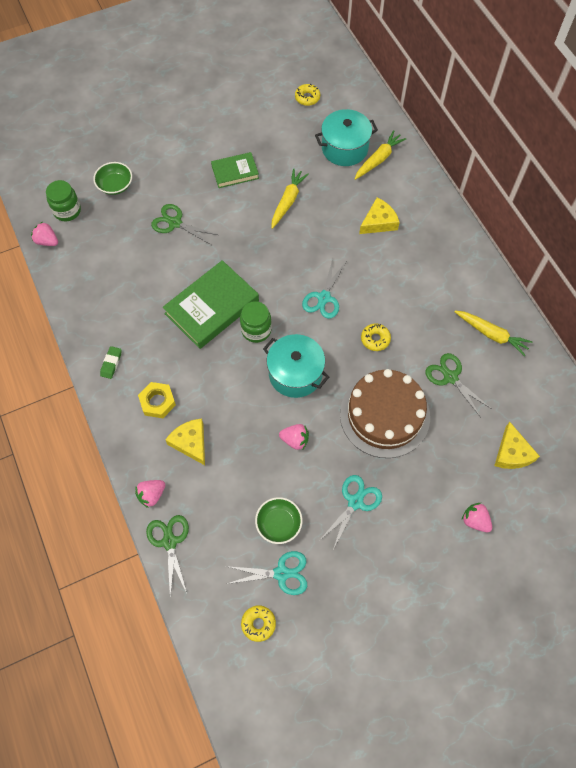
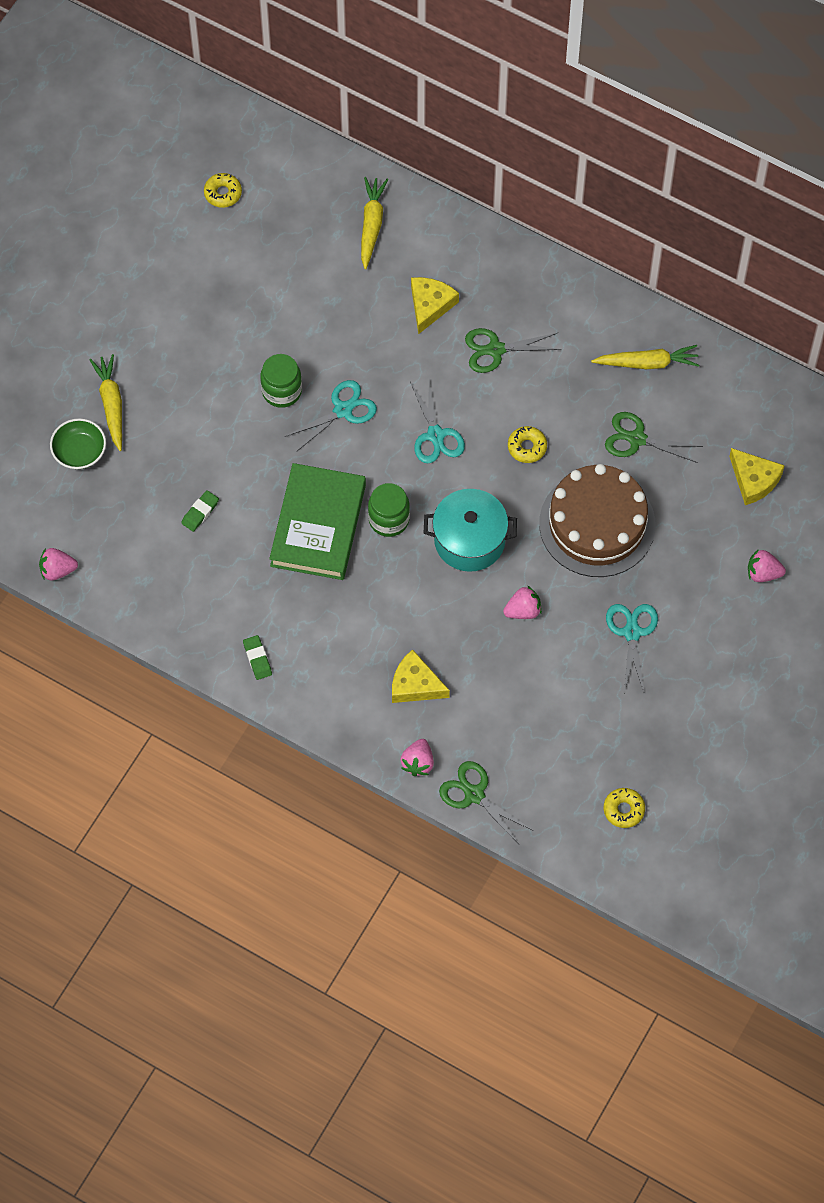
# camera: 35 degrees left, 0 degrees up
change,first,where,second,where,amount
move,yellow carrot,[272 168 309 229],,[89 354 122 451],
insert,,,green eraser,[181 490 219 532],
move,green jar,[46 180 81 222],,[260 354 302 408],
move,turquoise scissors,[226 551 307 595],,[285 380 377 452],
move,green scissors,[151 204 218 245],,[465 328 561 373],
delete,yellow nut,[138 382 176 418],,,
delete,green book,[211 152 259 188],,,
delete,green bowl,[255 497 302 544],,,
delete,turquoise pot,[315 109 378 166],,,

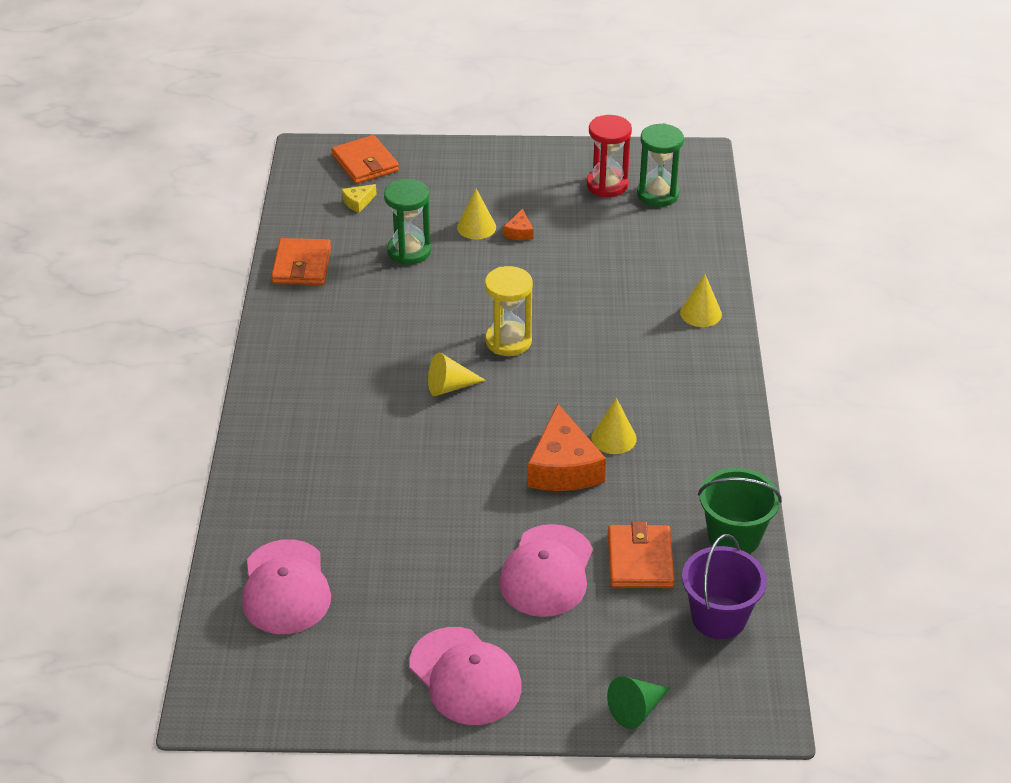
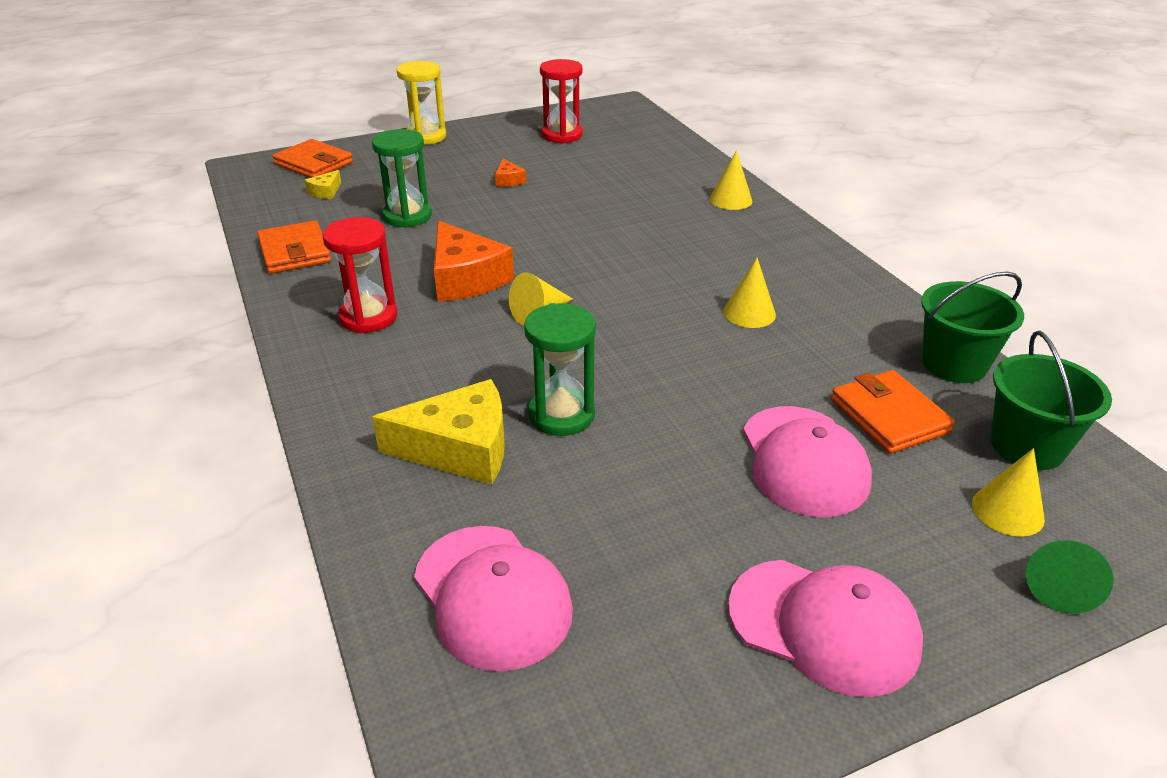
# camera: 25 degrees left, 5 degrees down
change,first,where,second,where,amount
insert,,,red hourglass,[322 217 397 333],
insert,,,yellow cheese,[372 379 504 484],
move,yellow hourglass,[485 266 533 356],,[396 61 446 145],
move,orange cheese,[528 404 606 491],,[434 221 514 302],
move,green hourglass,[637 123 684 207],,[524 303 596 436],
move,yellow cone,[457 189 496 239],,[972 448 1045 537],
recolor,purple bucket,[682 534 767 639],green bucket,[991 331 1112 470],

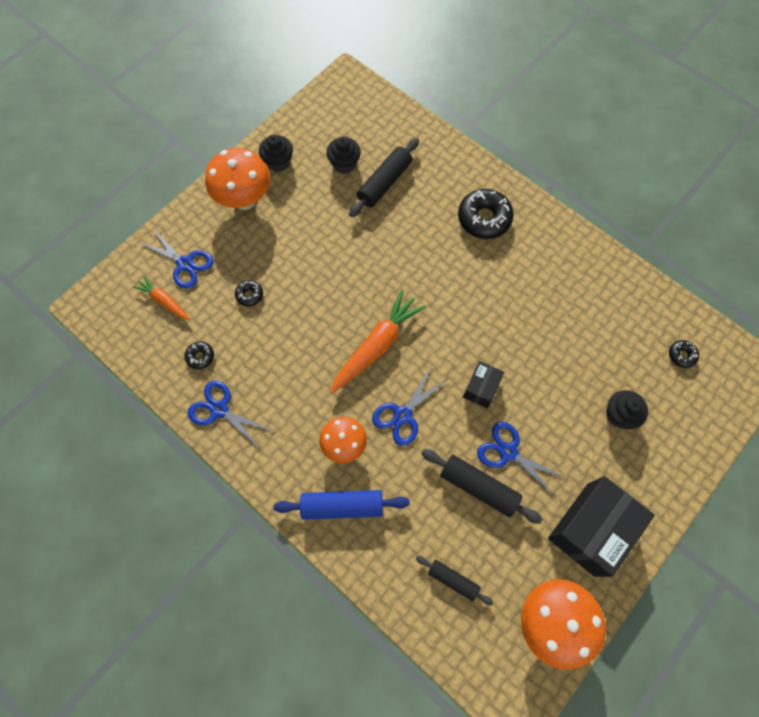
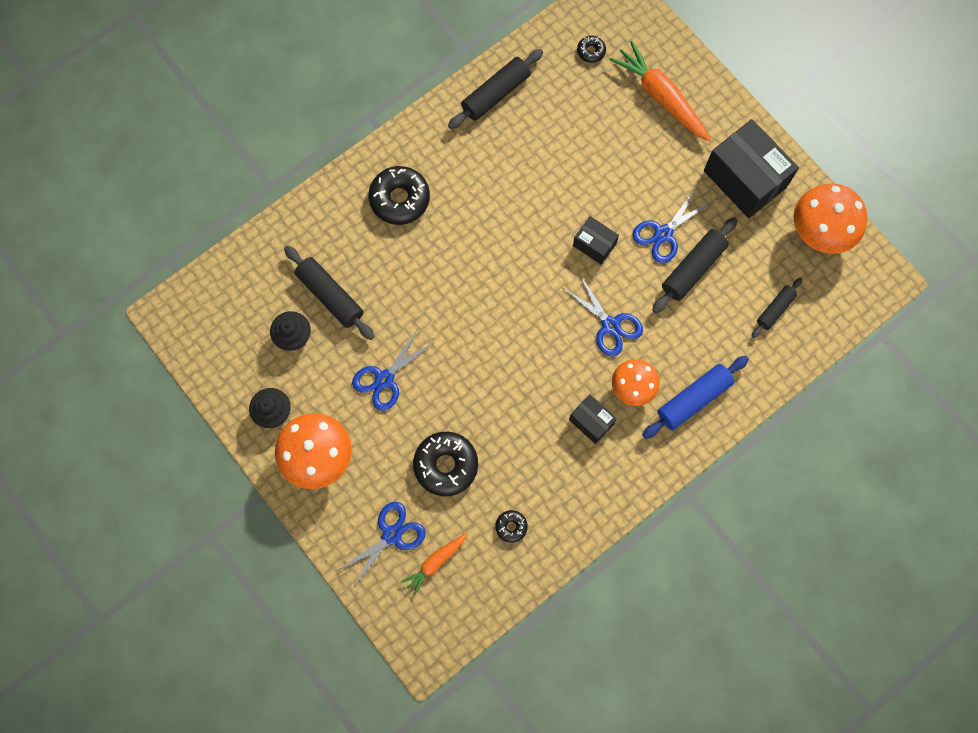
# camera: 80 degrees left, 5 degrees up
change,first,where,second,where,amount
move,blue scissors,[188 381 273 447],,[352 330 435 411],
resize,black donut,[235 280 263 306],,[413 432 478 497],x2.04
insert,,,black rolling pin,[448 49 543 129],
insert,,,black box,[569 394 617 444],
move,orange carrot,[330 290 426 394],,[609 41 711 142],
rotate,blue rolling pin,[274 490 410 520],,[642 356 749 439],45 degrees clockwise
delete,black cupcake,[606 390 648 429],,,

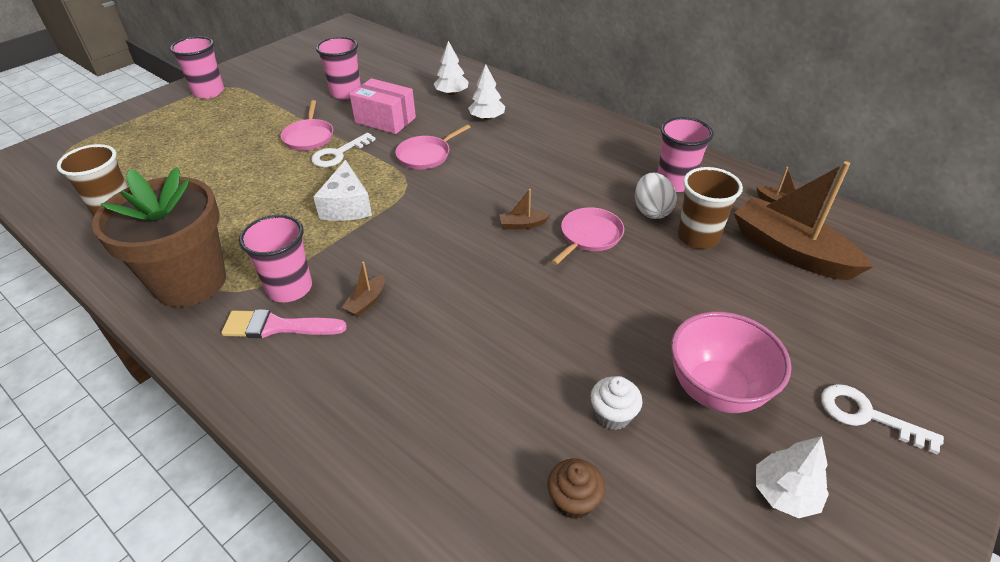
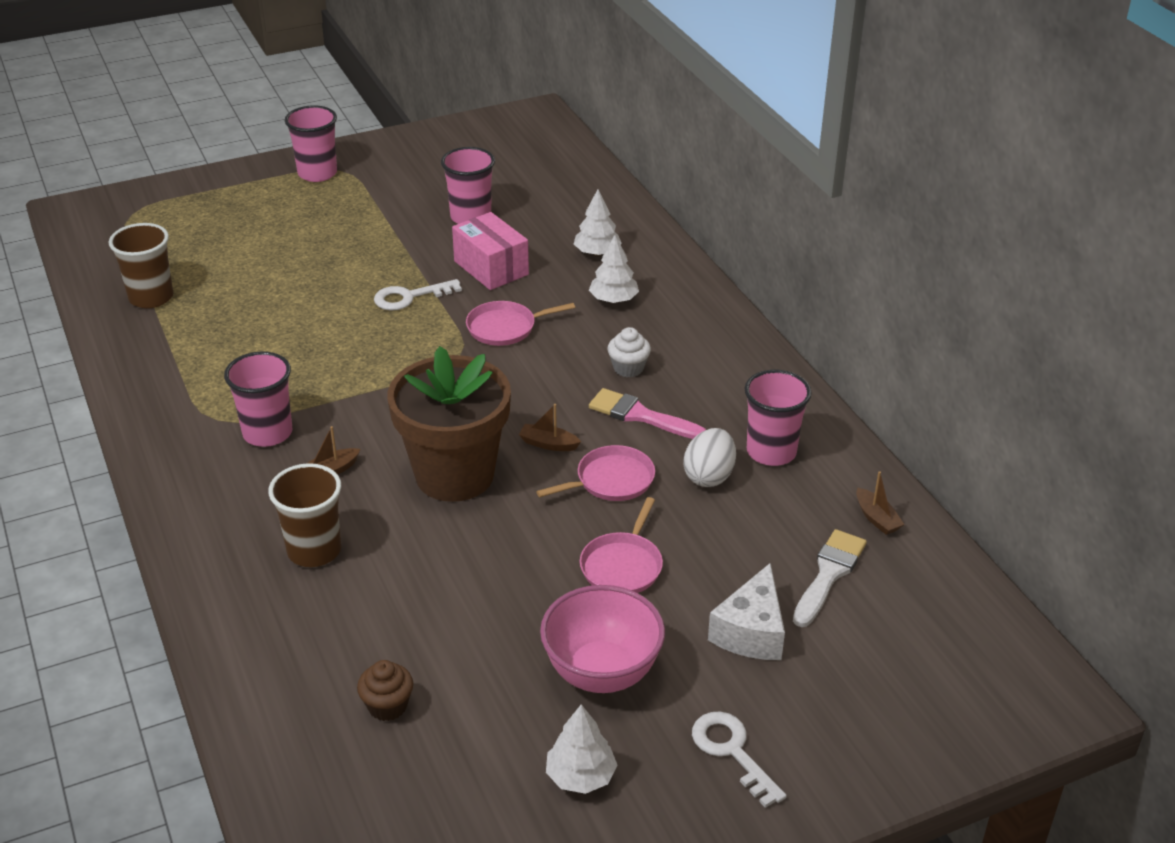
# camera: 25 degrees right, 5 degrees down
change,first,where,second,where,amount
move,brown cup,[677 167 743 249],,[268 463 341 567],
move,brown flower pot,[92 167 226 307],,[387 346 511 502],
move,pink pan,[281 100 333 151],,[580 497 663 593],
move,pink brush,[221 309 347 338],,[589 388 706 439],
move,white cupcake,[591 376 643 430],,[608 327 651 377],
move,white cheese,[313 160 372 221],,[708 563 785 660],
replace,brown boat,[734 161 873 280],white brush,[793 529 867 627],

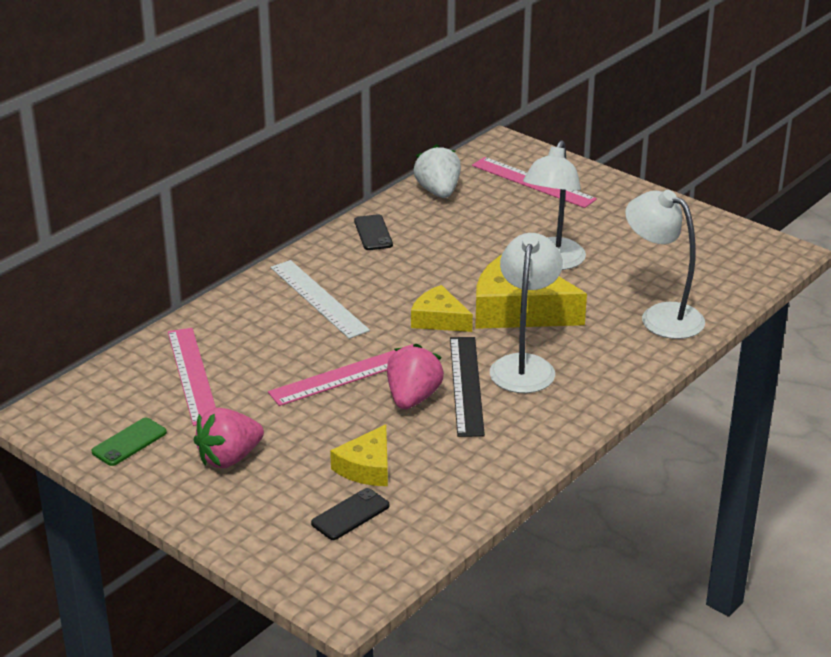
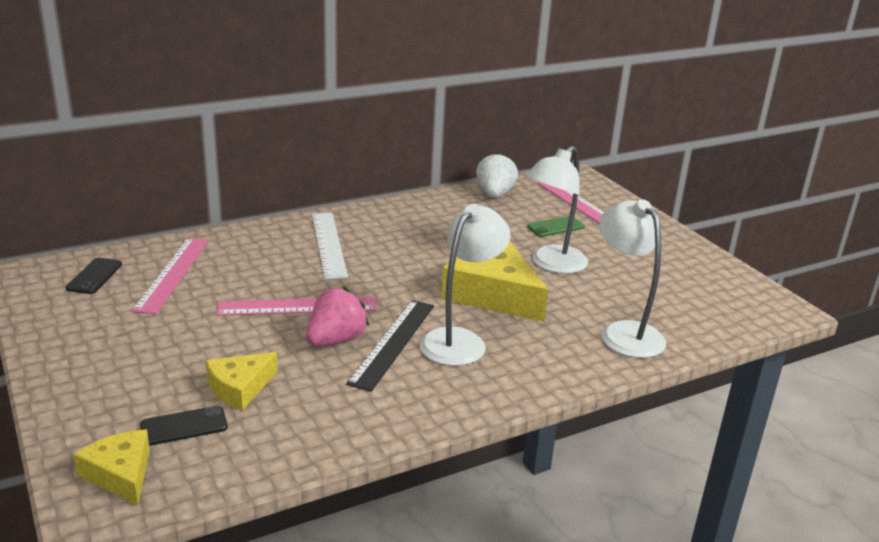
# camera: 20 degrees right, 5 degrees down
change,first,where,second,where,amount
move,black phone,[354 214 393 250],,[66 258 122 294],
move,yellow cheese,[411 285 473 332],,[73 429 150 505],
move,green phone,[91 418 167 466],,[527 216 585 237],
delete,pink strawberry,[194 408 264 469],,,

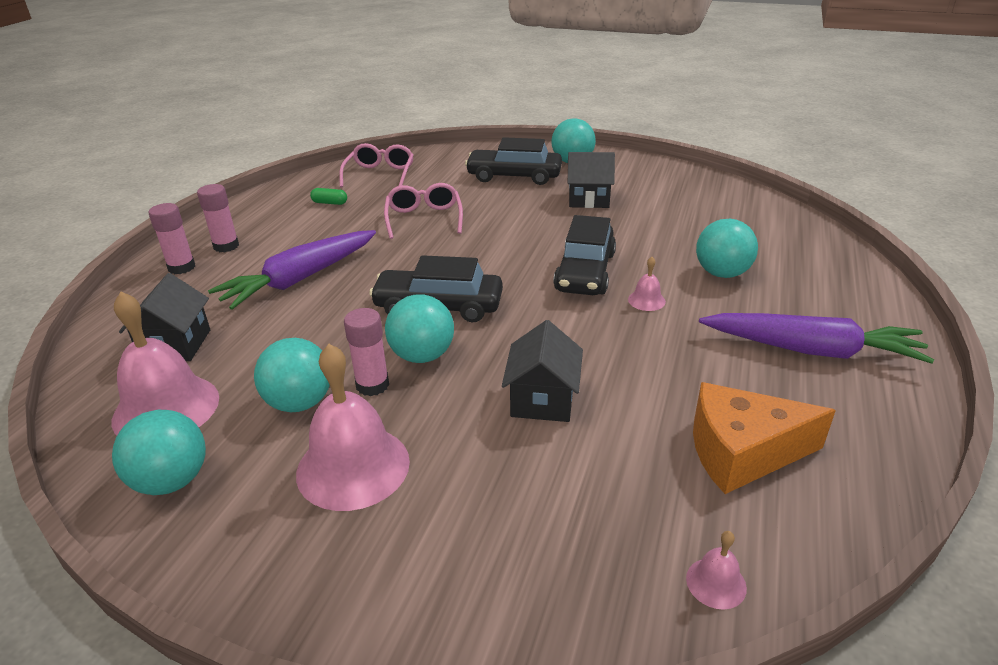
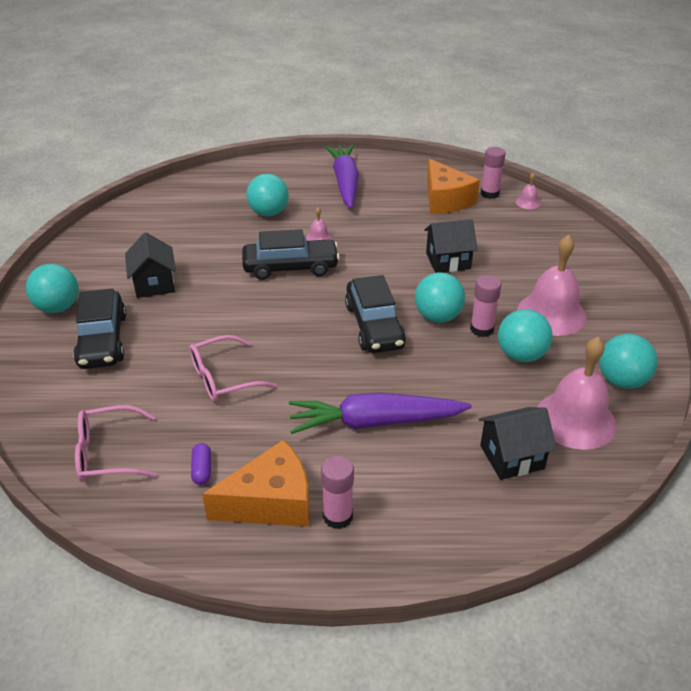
# camera: 110 degrees left, 5 degrees up
change,first,where,second,where,amount
recolor,green capsule,[310 188 347 205],purple capsule,[191 443 211 485],
insert,,,orange cheese,[202 440 309 527],
rotate,purple carrot,[208 230 376 310],,[289 392 472 434],150 degrees clockwise
move,pink glue stick,[148 203 195 274],,[480 147 506 199],

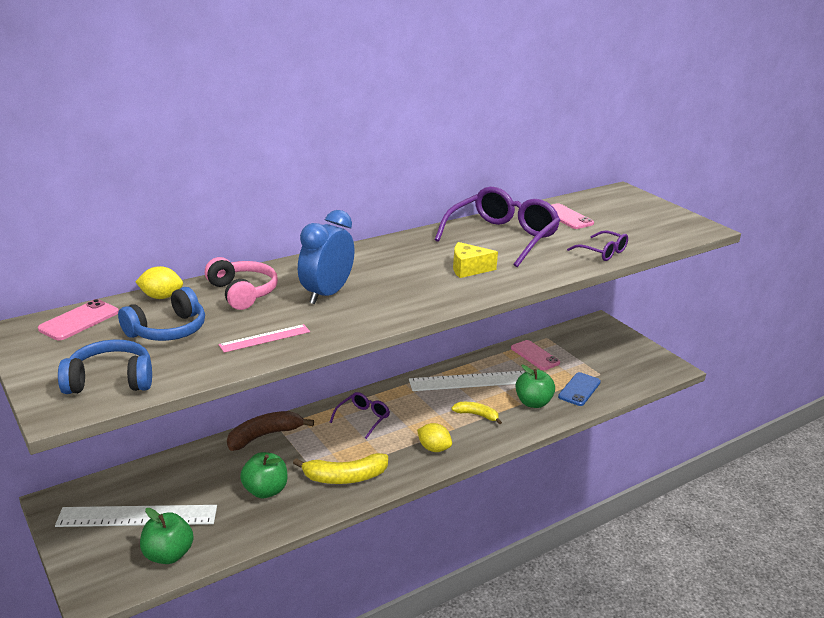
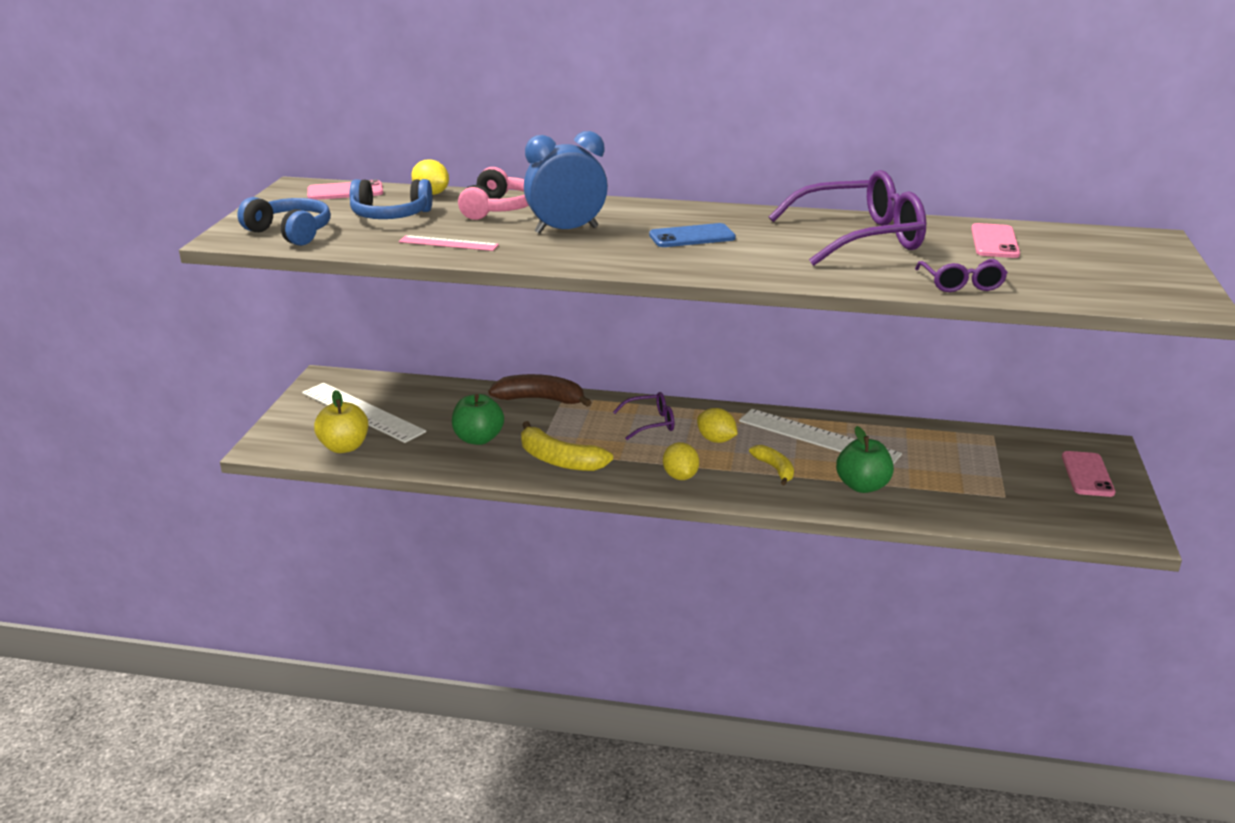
# camera: 45 degrees right, 0 degrees up
change,first,where,second,where,amount
recolor,green apple,[140 508 194 564],yellow apple,[314 390 368 453],
move,blue phone,[558 372 601 406],,[649 223 736 247],
insert,,,yellow lemon,[697 408 737 443],
move,pink phone,[511 340 560 370],,[1062 451 1115 497],
delete,yellow cheese,[453 242 498 278],,,

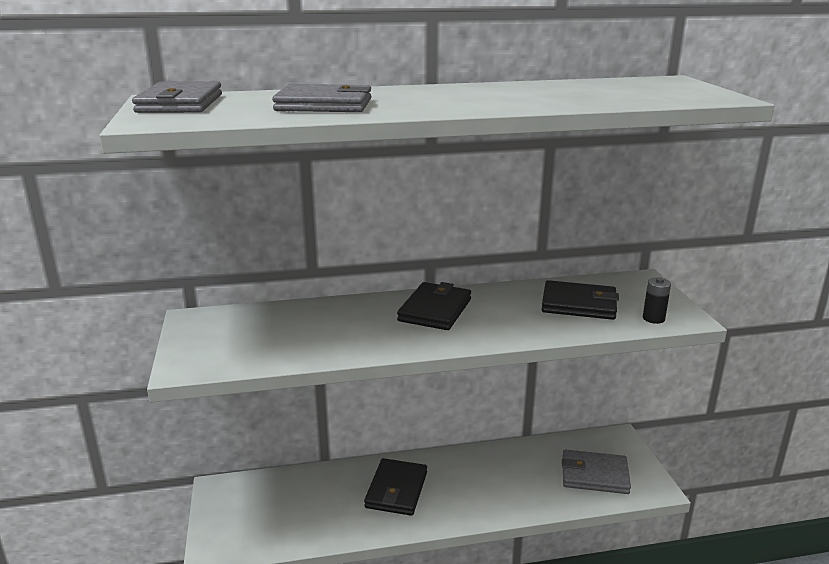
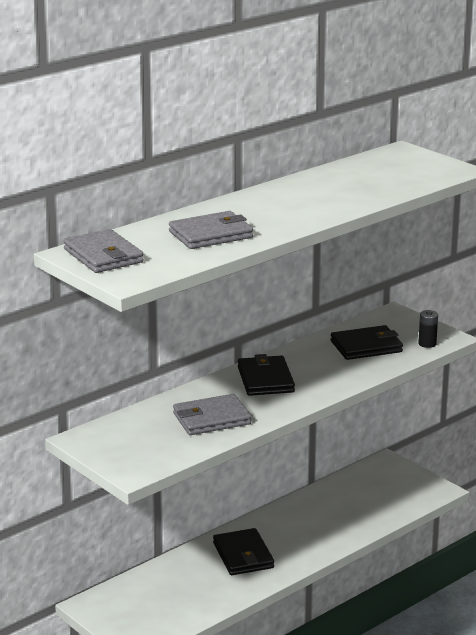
# camera: 30 degrees left, 0 degrees up
change,first,where,second,where,amount
move,grey wallet,[562 449 631 494],,[173 394 251 435],

